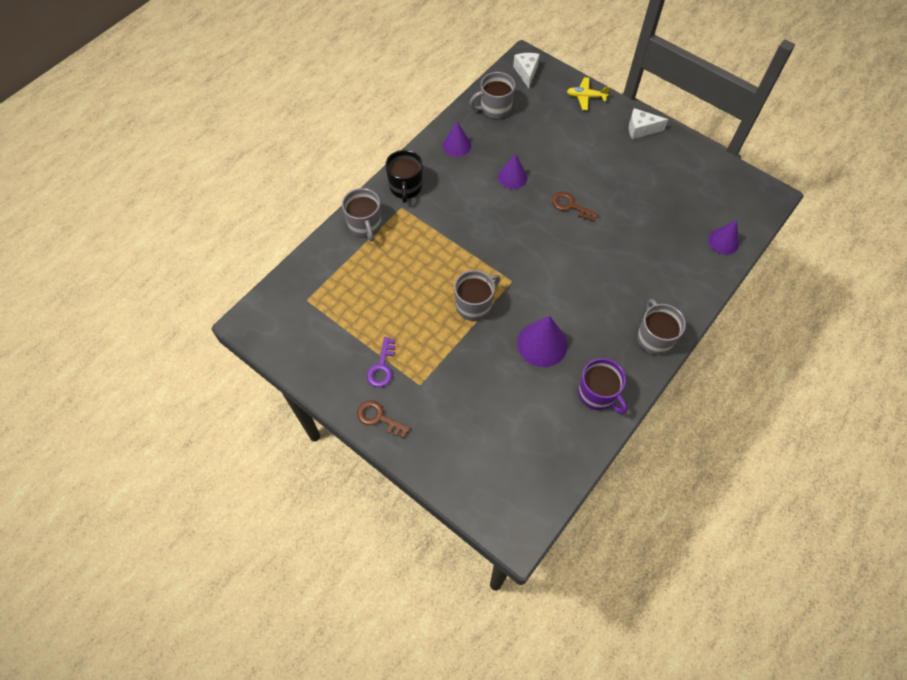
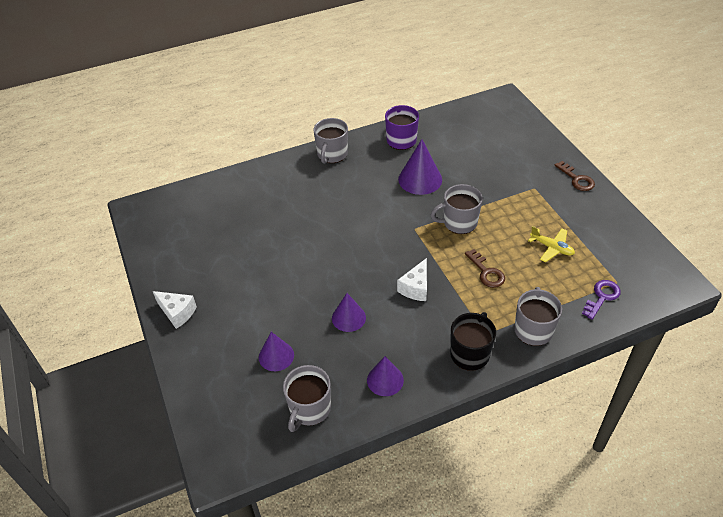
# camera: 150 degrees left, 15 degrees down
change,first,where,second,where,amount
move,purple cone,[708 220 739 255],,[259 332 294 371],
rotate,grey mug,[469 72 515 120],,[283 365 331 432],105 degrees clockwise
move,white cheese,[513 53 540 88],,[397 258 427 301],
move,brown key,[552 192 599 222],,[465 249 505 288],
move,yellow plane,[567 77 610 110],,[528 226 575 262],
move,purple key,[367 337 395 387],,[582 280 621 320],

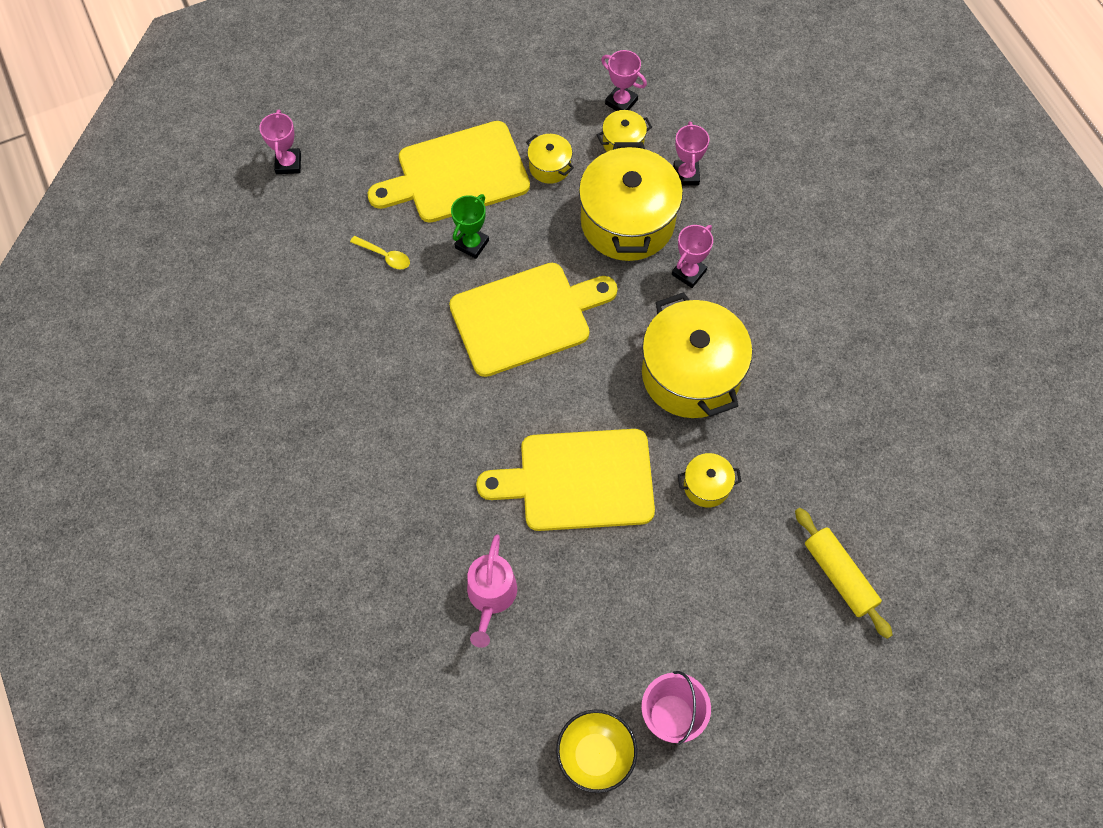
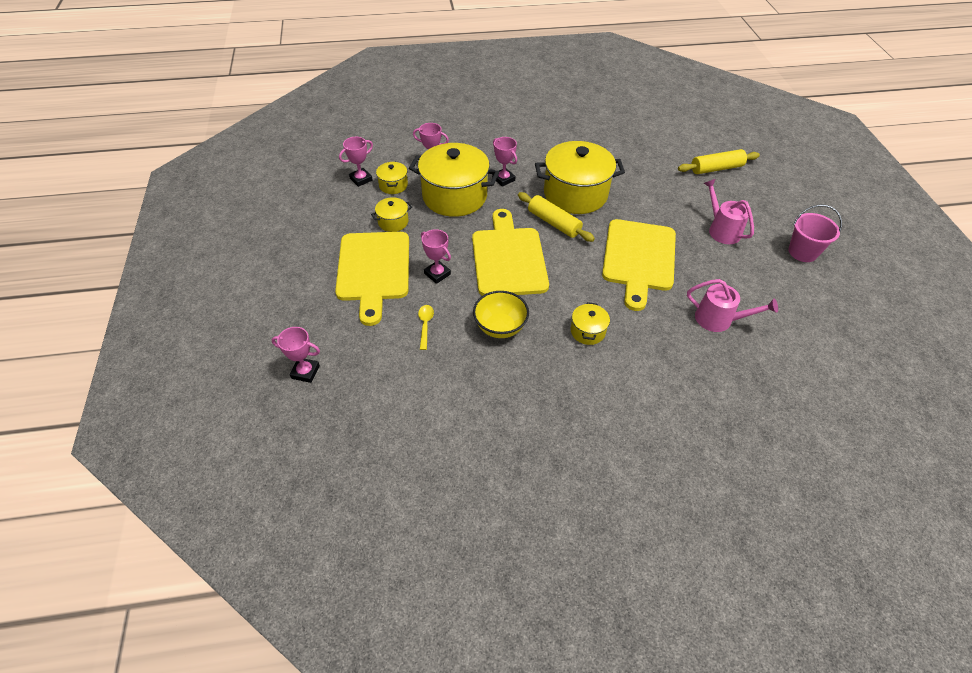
# camera: 75 degrees left, 15 degrees down
change,first,where,second,where,amount
rotate,yellow spoon,[350 236 410 269],,[418 305 434 350],45 degrees counterclockwise
recolor,green trophy,[451 194 489 259],pink trophy,[421 229 451 284],
move,yellow bowl,[556 710 637 793],,[473 291 529 338],
insert,,,yellow rolling pin,[518 192 595 242],
move,yellow pot,[678 453 741 507],,[571 302 610 345],
insert,,,pink watering can,[704 179 754 244],

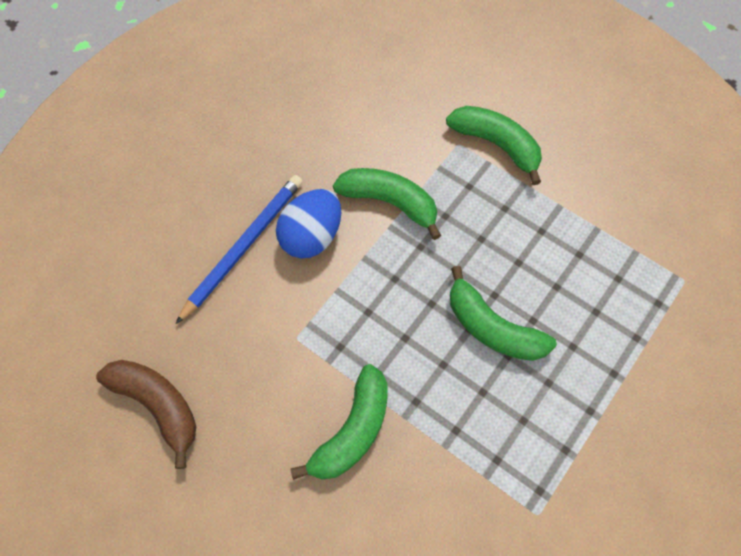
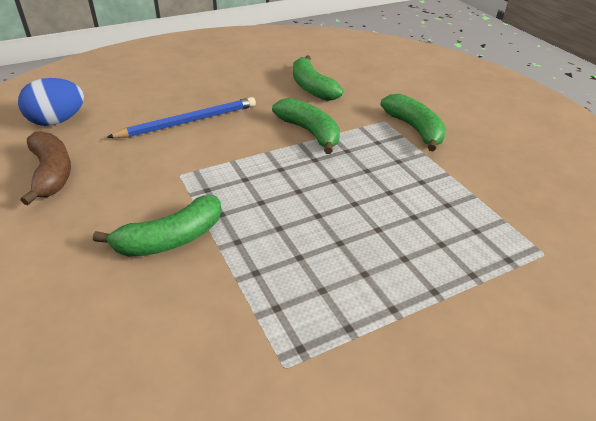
# camera: 25 degrees right, 25 degrees down
change,first,where,second,where,amount
move,blue egg,[276 189 341 258],,[18 78 84 126],
move,green banana,[450 266 557 361],,[293 56 343 101],

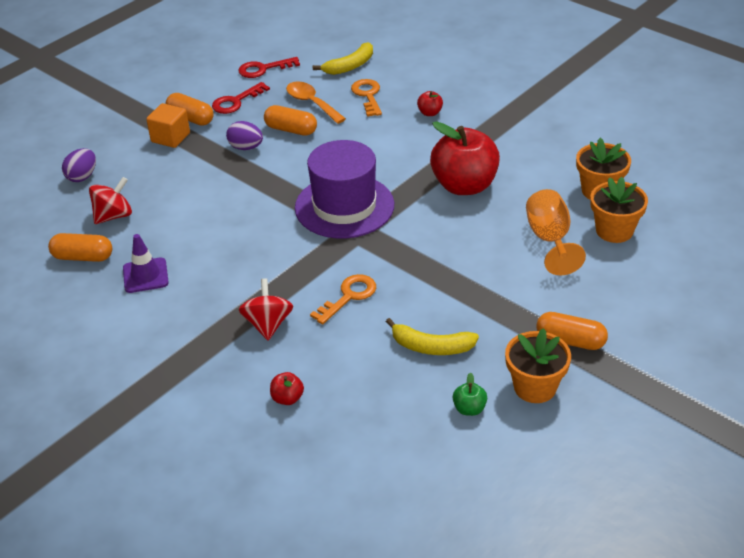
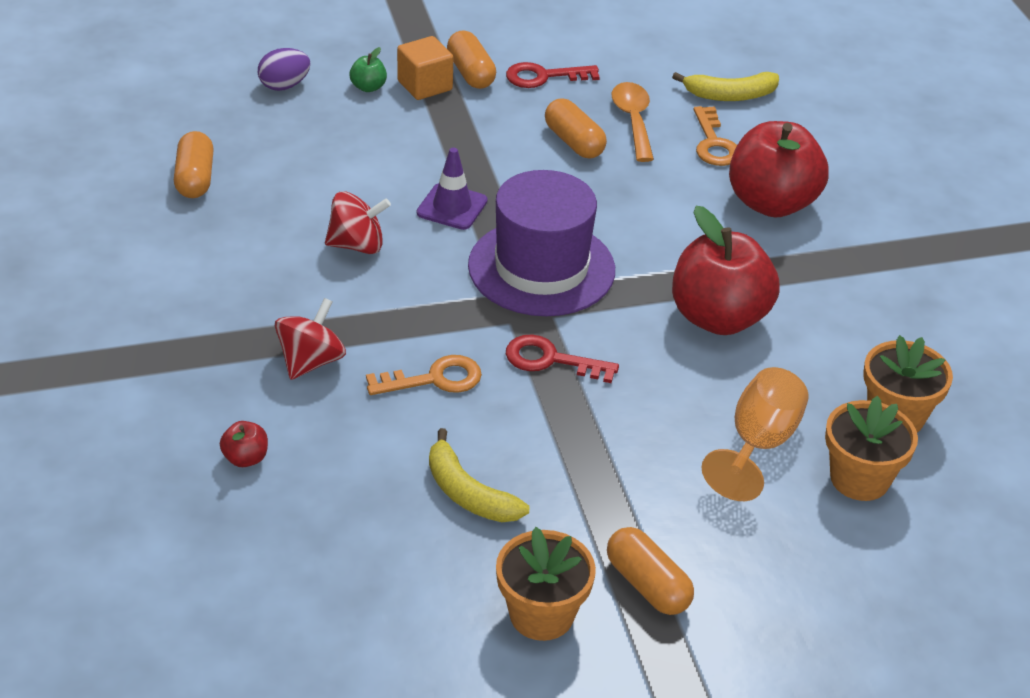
# camera: 30 degrees right, 0 degrees up
change,first,where,second,where,amount
rotate,orange capsule,[48 233 112 262],,[174 131 214 198],45 degrees clockwise
move,red spinning top,[89 177 132 224],,[325 192 391 254],
move,green apple,[453 372 487 416],,[349 47 387 92],
move,purple traffic cone,[123 234 169 293],,[417 148 488 230],
move,red key,[238 57 300 78],,[506 334 619 383],
rotate,orange key,[351 79 382 117],,[694 106 737 166],150 degrees clockwise
resize,red apple,[417 91 443 116],,[729 121 829 218],x2.45
delete,purple egg,[226 121 263 150],,,

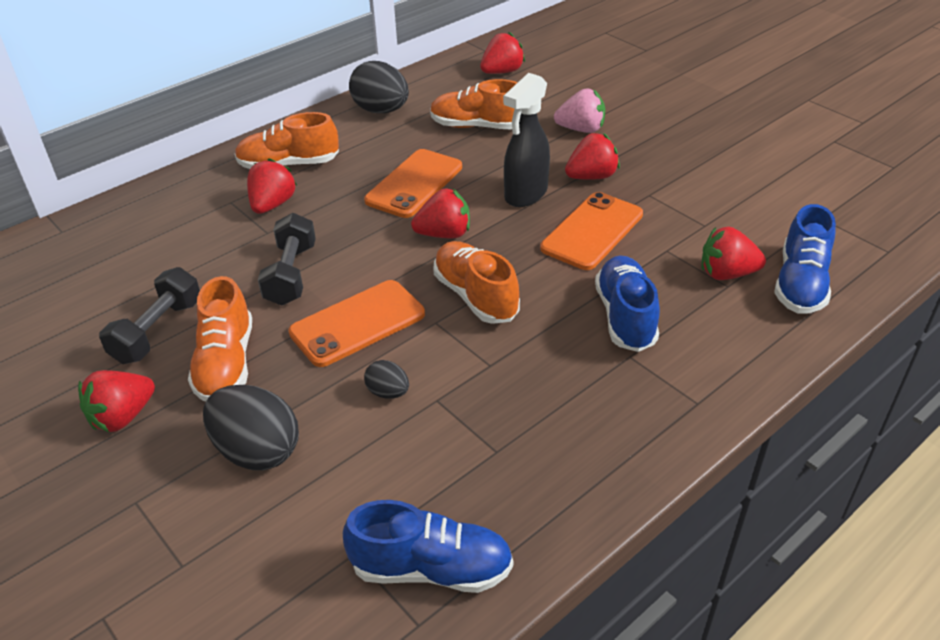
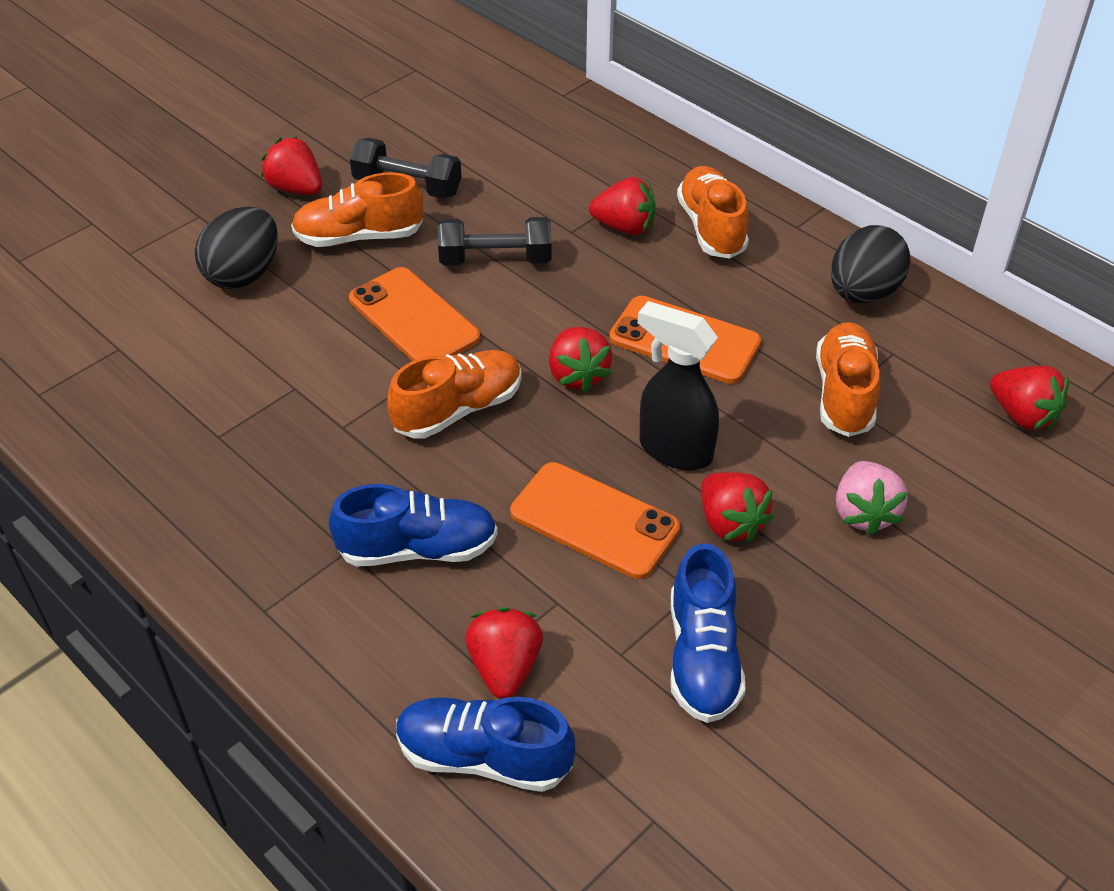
# camera: 85 degrees right, 5 degrees up
change,first,where,second,where,amount
move,blue shoe,[343 500 513 593],,[670 543 746 723],
delete,black egg,[364 360 409 399],,,

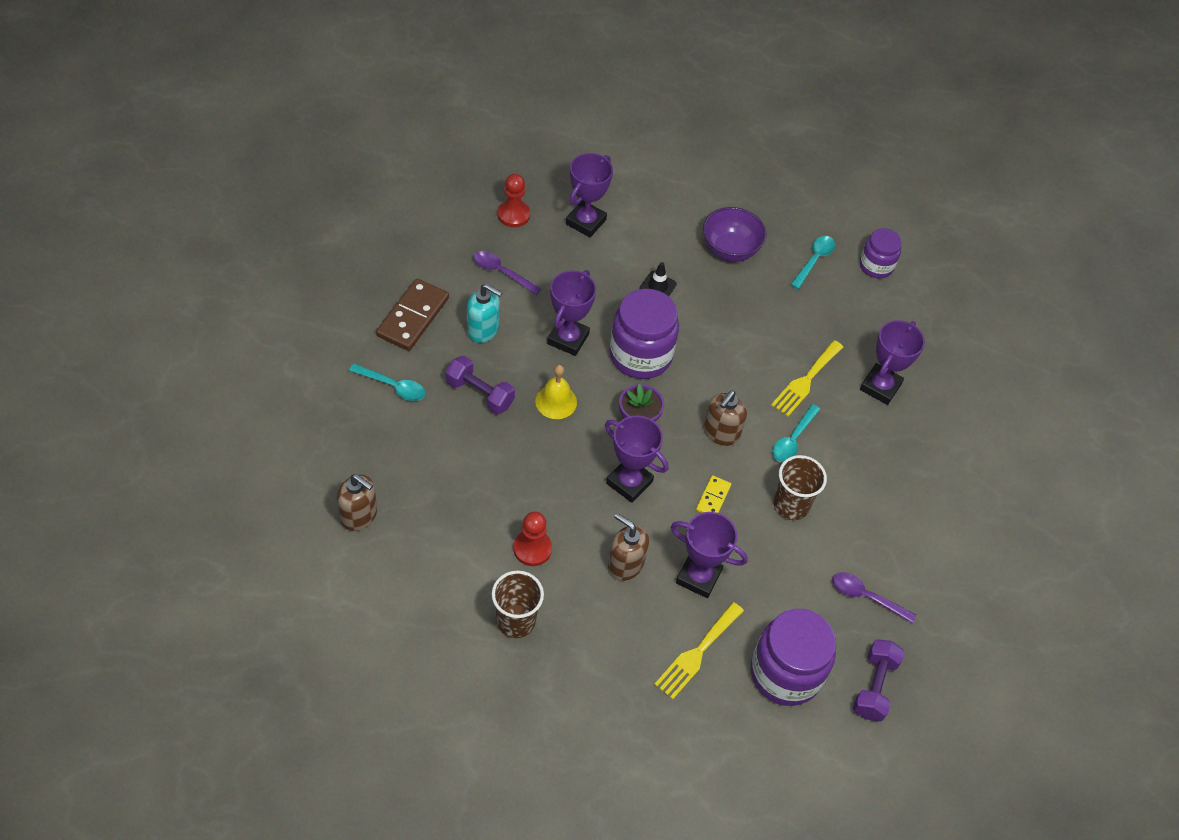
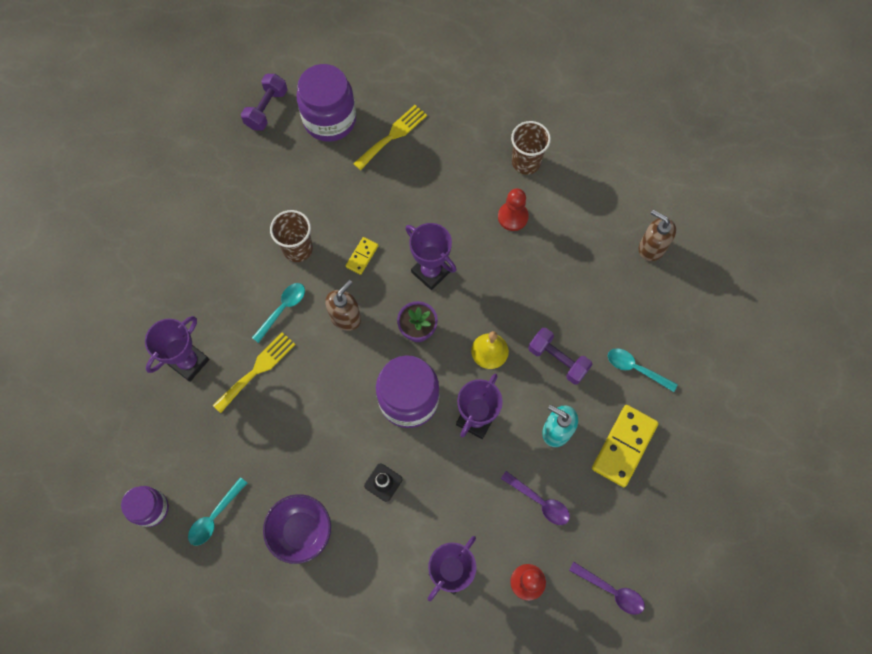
# camera: 170 degrees left, 15 degrees up
change,first,where,second,where,amount
move,purple spoon,[832 572 916 624],,[569 562 645 615],
recolor,brown domino,[376 279 449 351],yellow domino,[592 405 659 487],
delete,brown soap dispenser,[608 513 649 581],,,
delete,purple trophy,[671 512 748 598],,,

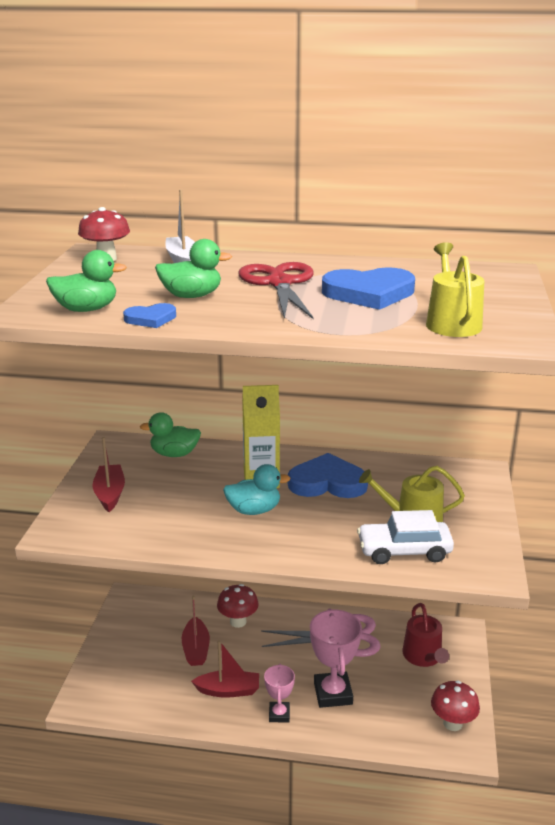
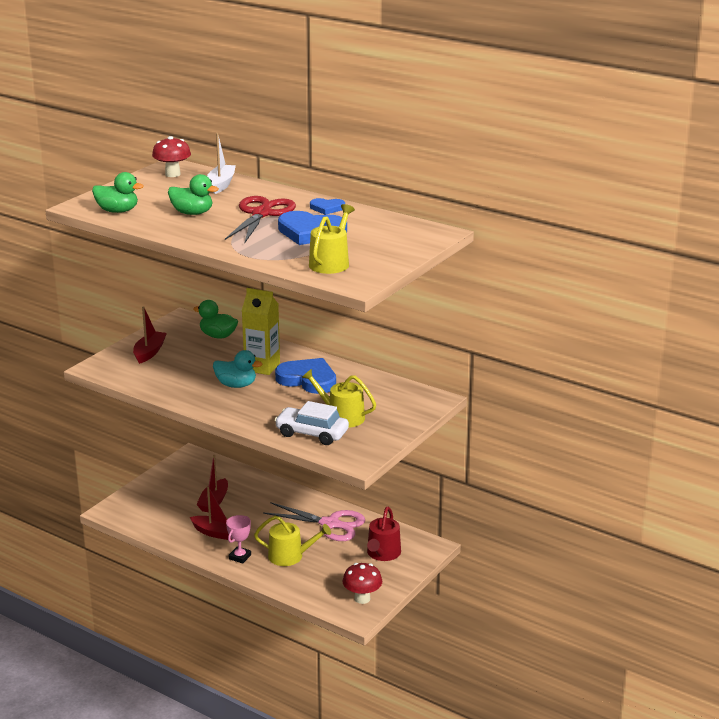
# camera: 25 degrees right, 0 degrees up
change,first,where,second,where,amount
replace,pink trophy,[310 608 362 708],yellow watering can,[254 516 331 566],
move,blue heart,[123 303 176 328],,[310 198 345 215],
delete,red mushroom,[217 584 259 628],,,

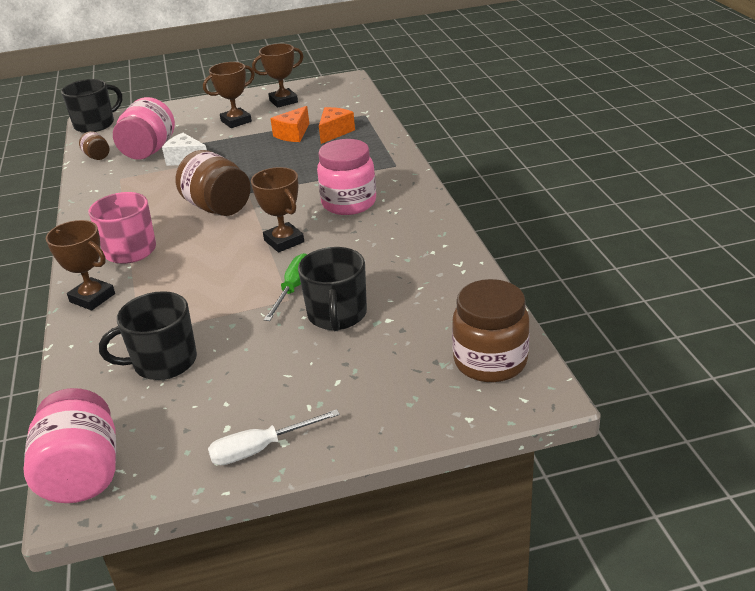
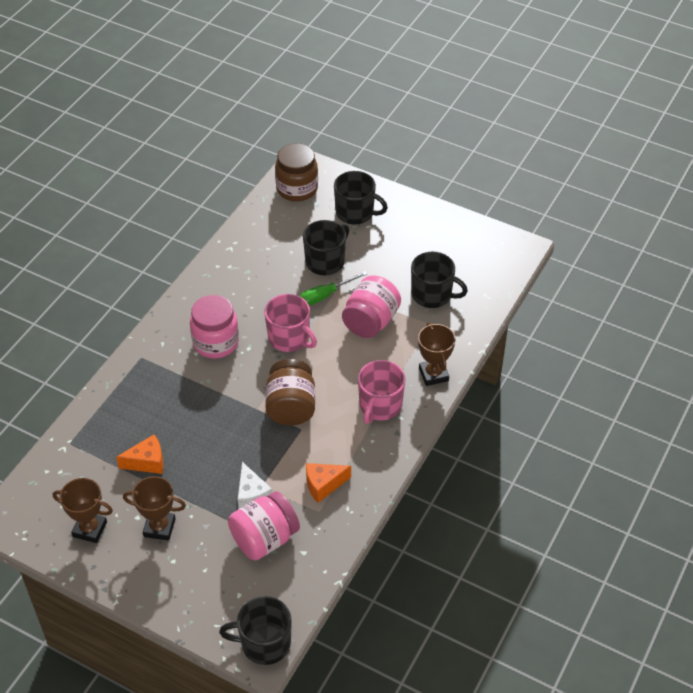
# camera: 140 degrees left, 15 degrees up
change,first,where,second,where,amount
replace,brown trophy,[251 167 304 252],pink mug,[265 294 317 352],
move,orange cheese,[319 107 355 144],,[306 463 351 503],
insert,,,black mug,[334 171 388 225],
move,pink jar,[24 388 116 503],,[342 275 401 338],
delete,brown jar,[79 131 109 160],,,
delete,white screwdriver,[208 409 340 465],,,

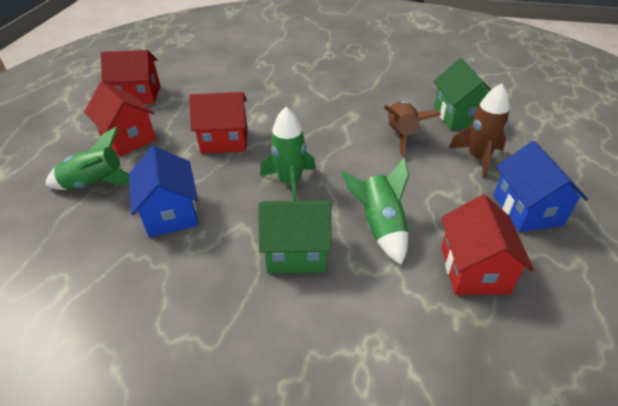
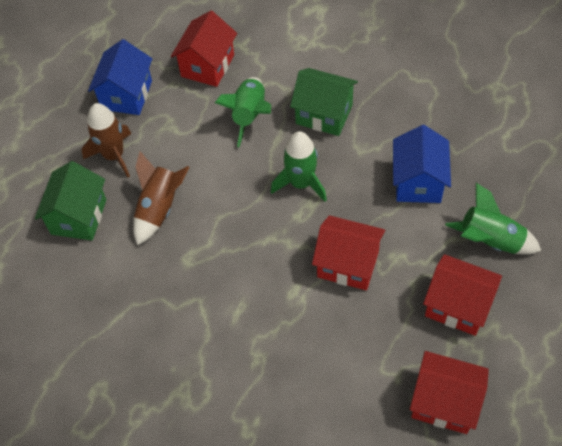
# camera: 155 degrees left, 15 degrees up
change,first,where,second,where,amount
rotate,red house,[84 82 156 156],,[423 254 502 336],45 degrees counterclockwise

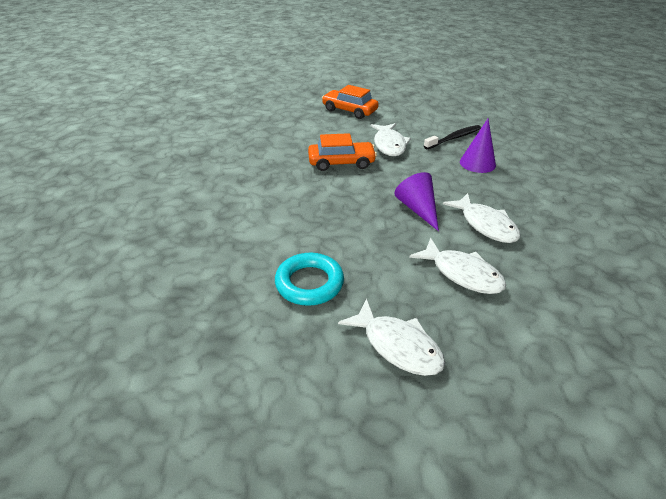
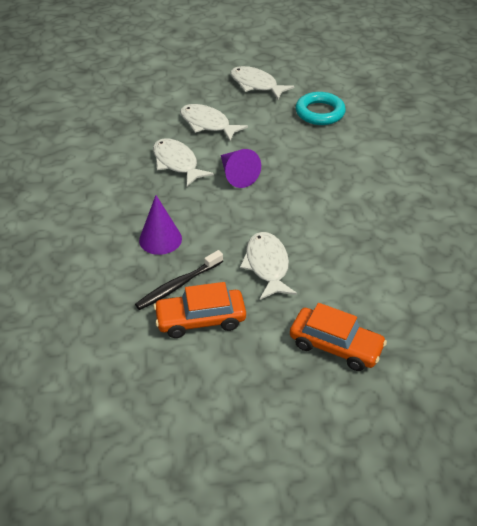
# camera: 175 degrees right, 5 degrees up
change,first,where,second,where,amount
move,orange car,[308 133 377 171],,[153 282 246 338],

